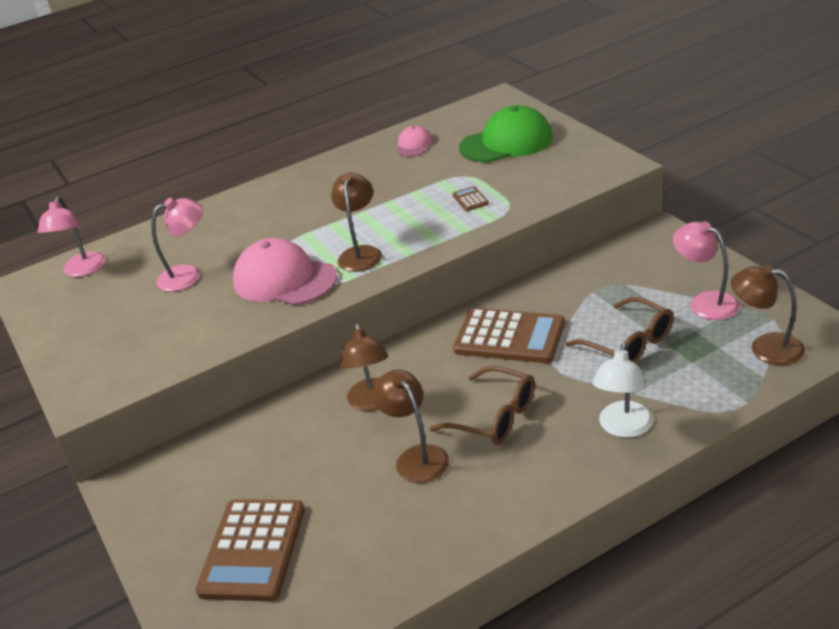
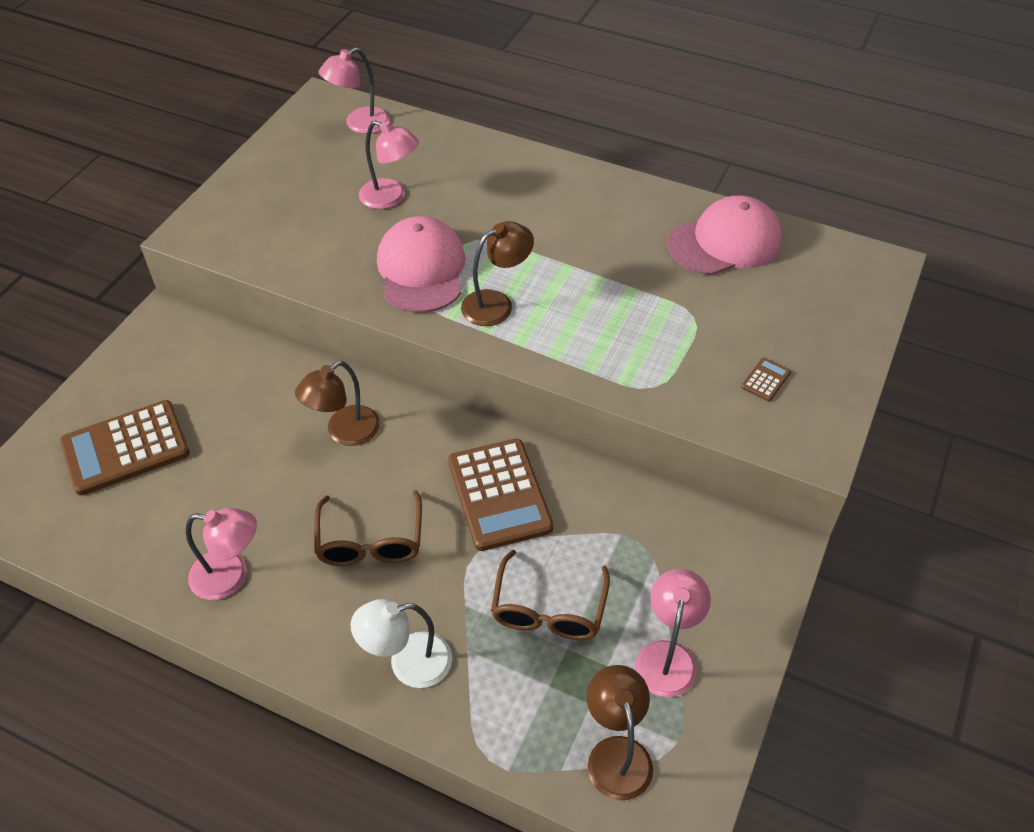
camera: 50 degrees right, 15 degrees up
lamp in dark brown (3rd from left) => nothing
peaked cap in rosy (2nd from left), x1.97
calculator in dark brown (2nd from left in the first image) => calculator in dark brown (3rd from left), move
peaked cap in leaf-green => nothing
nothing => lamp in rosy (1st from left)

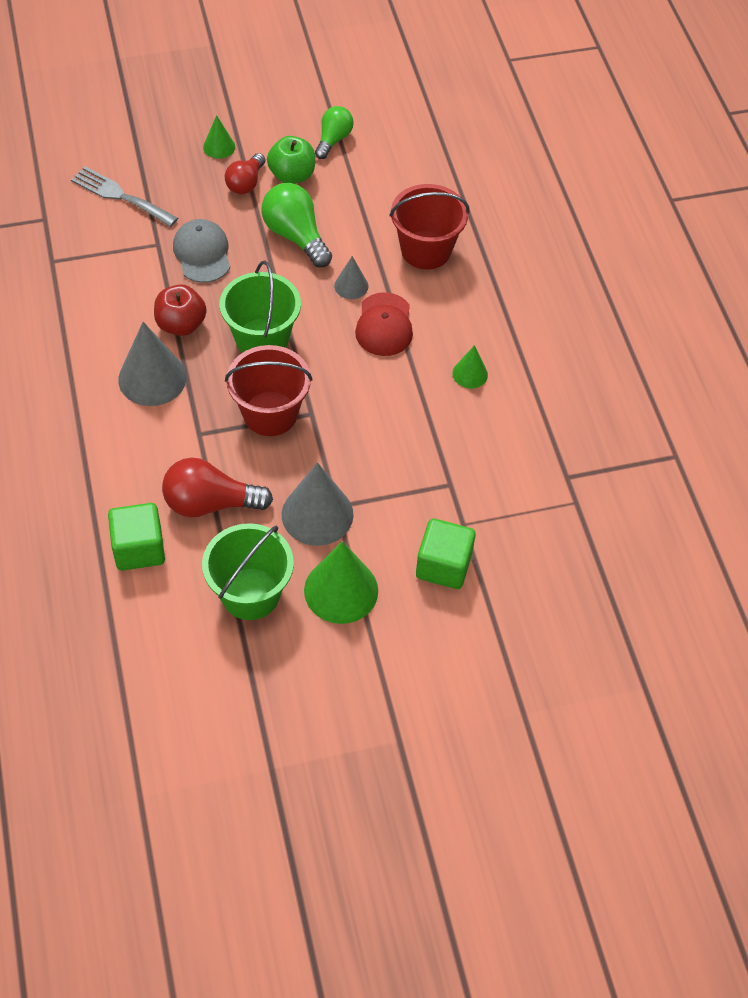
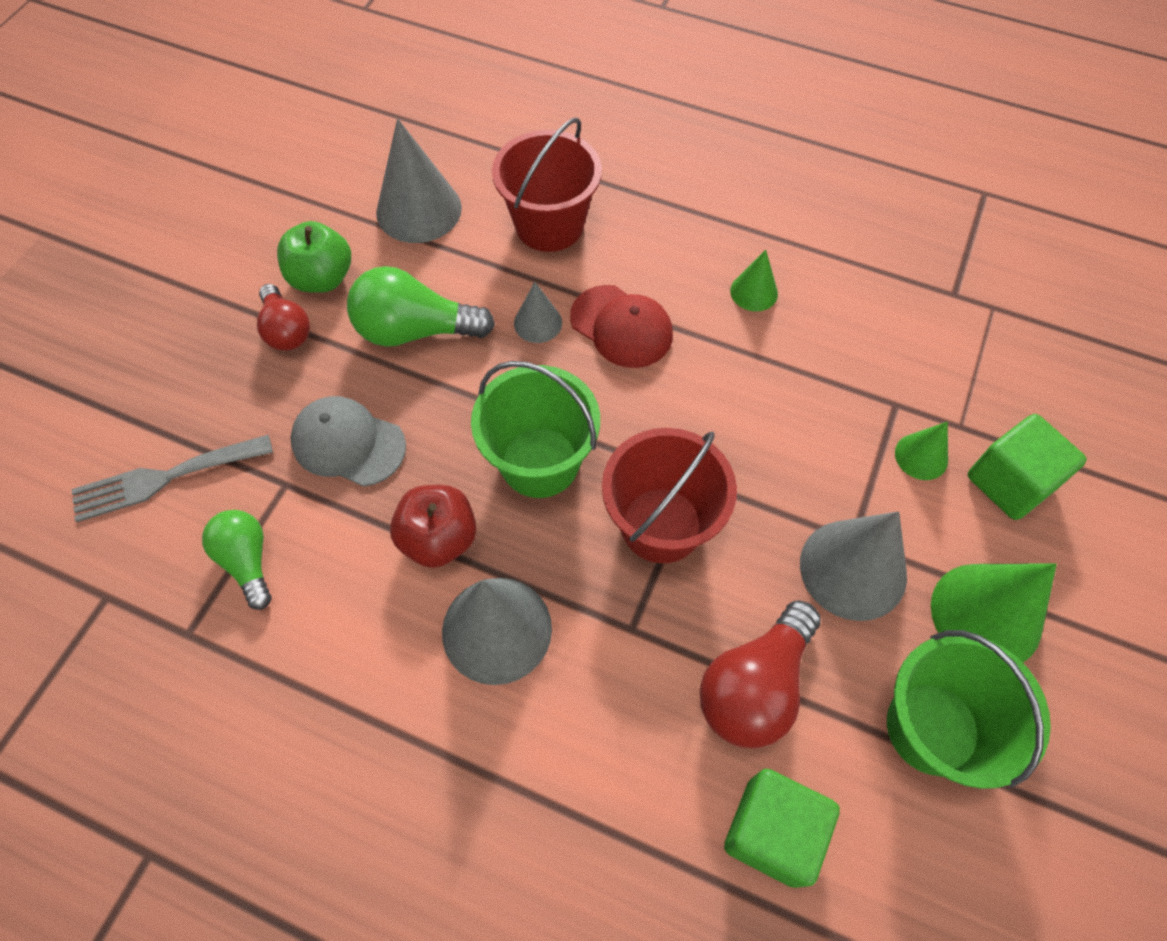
camera: 50 degrees left, 5 degrees up
solid cone in leaf-green (1st from left in the first image) => solid cone in leaf-green (2nd from left), move
light bulb in leaf-green (2nd from left in the first image) => light bulb in leaf-green (1st from left), move
nothing => solid cone in ash-grey (1st from left)

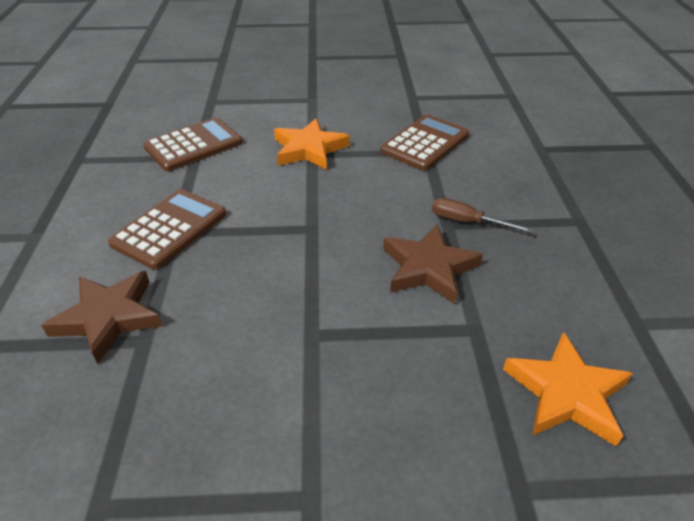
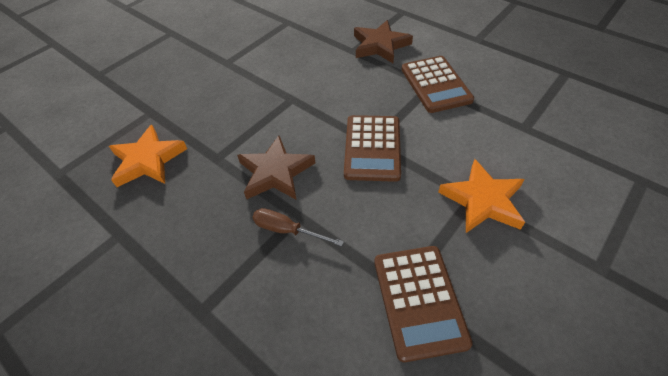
camera: 135 degrees right, 10 degrees up
calculator in dark brown (2nd from left in the first image) => calculator in dark brown (1st from left), move
hand screwdriver in dark brown, 135 degrees counterclockwise

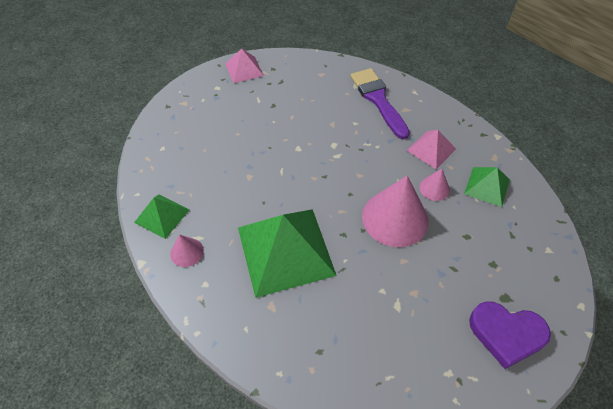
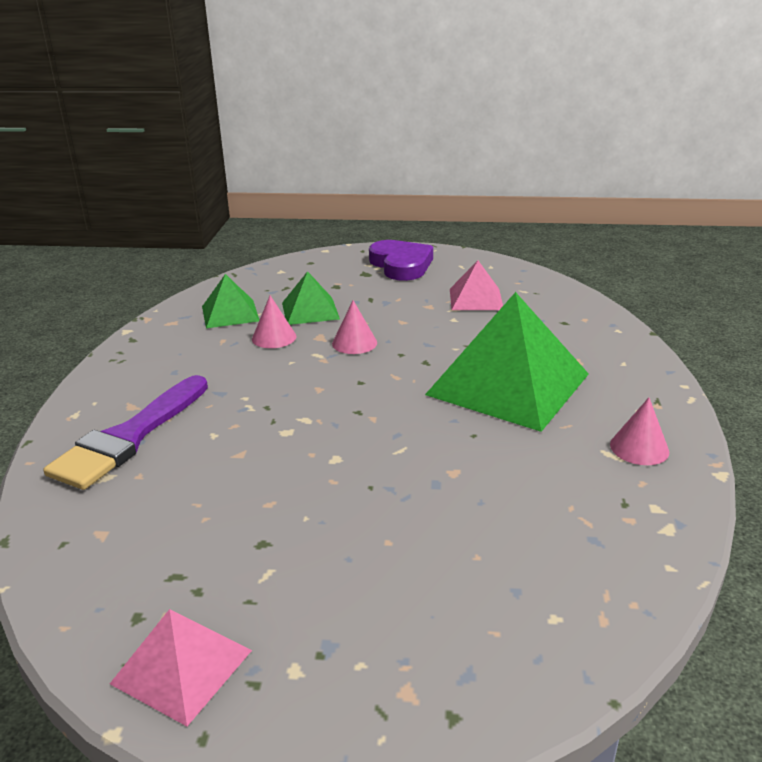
camera: 130 degrees left, 25 degrees down
pyramid shape in leaf-green (1st from left in the first image) => pyramid shape in leaf-green (2nd from left), move
solid cone in rosy (2nd from left), x0.48
pyramid shape in rosy (2nd from left), move

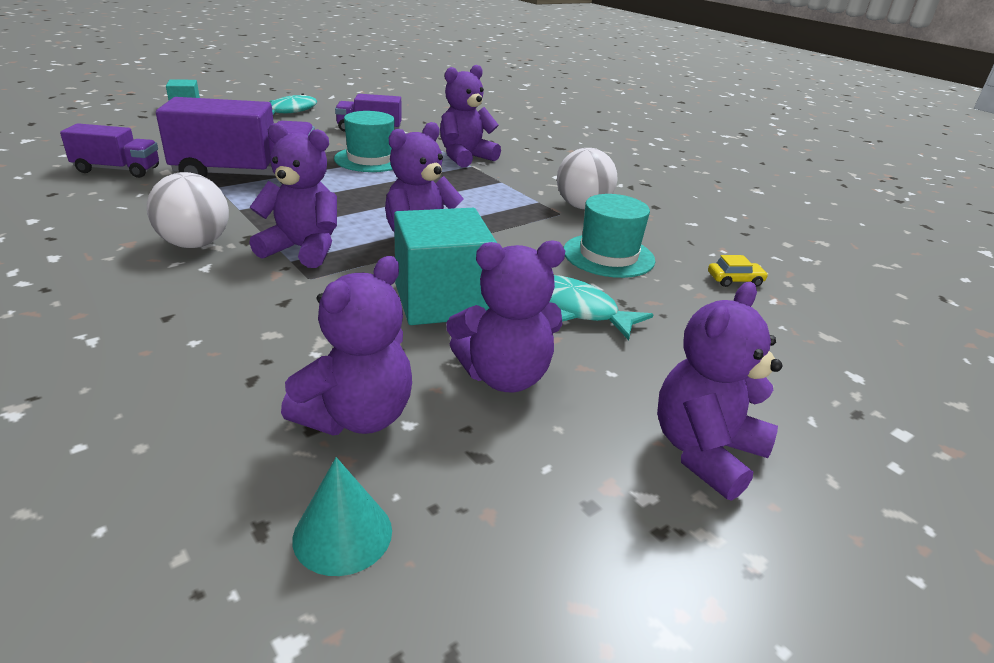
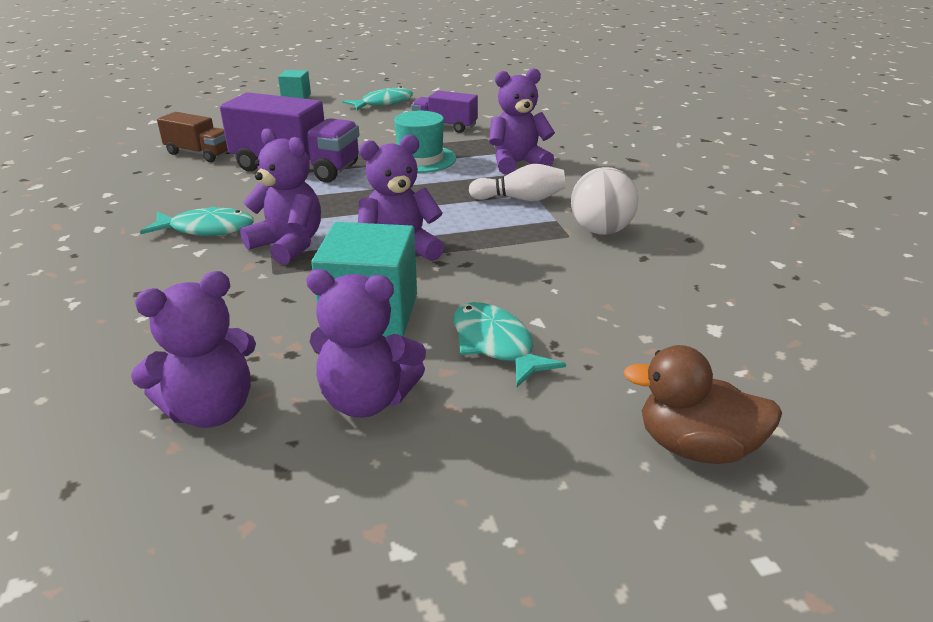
camera: 25 degrees right, 0 degrees up
toy truck in royal purple (1st from left) => toy truck in dark brown
ball in snow-white (1st from left) => fish in teal (1st from left)
solid cone in teal => nothing
tall hat in teal (2nd from left) => nothing
teddy in royal purple (6th from left) => nothing
toy car in yellow => nothing
nothing => skittle in snow-white
nothing => rubber duck in dark brown

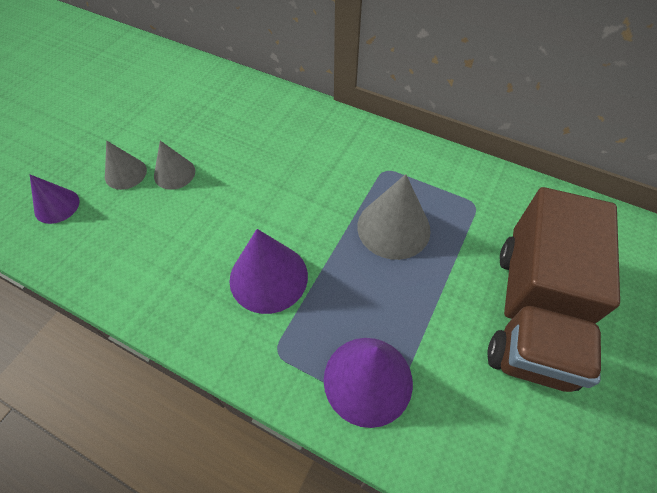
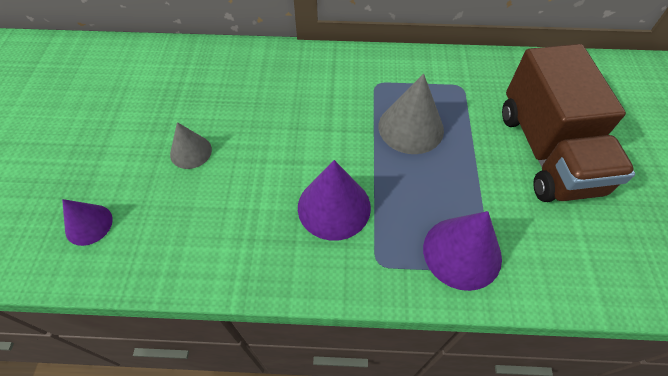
camera: 25 degrees left, 0 degrees up
solid cone in ash-grey (1st from left) => nothing

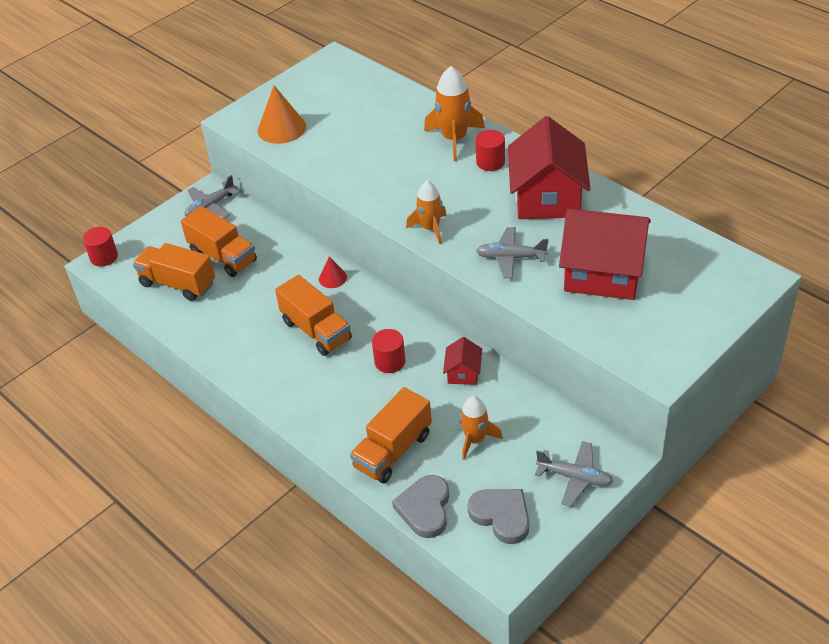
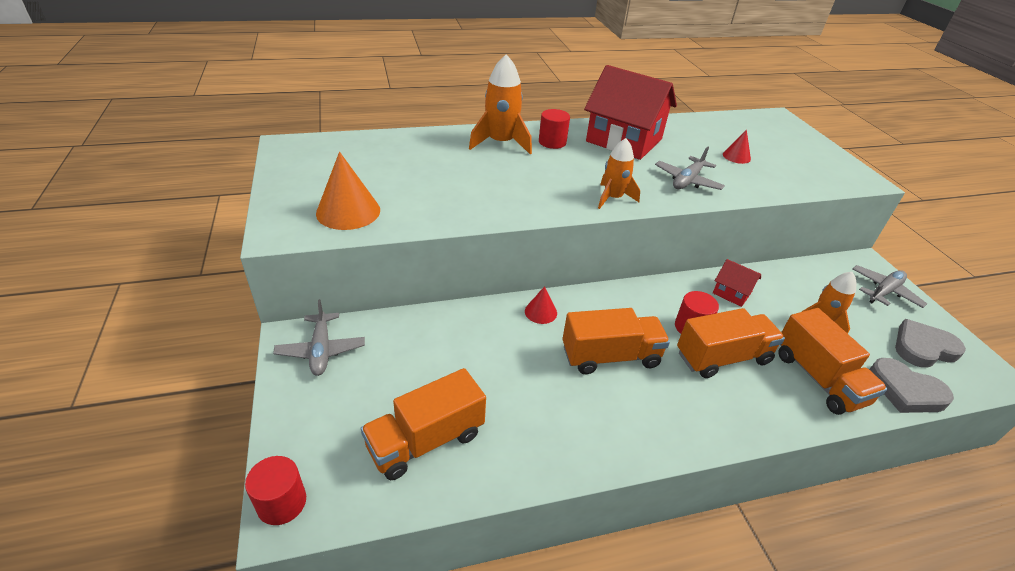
camera: 65 degrees left, 5 degrees down
toy truck in orange-coloured (2nd from left in the first image) => toy truck in orange-coloured (3rd from left), move
cottage in red (3rd from left) => solid cone in red (2nd from left)

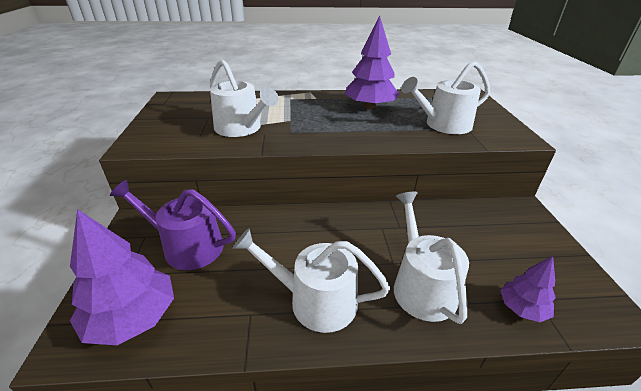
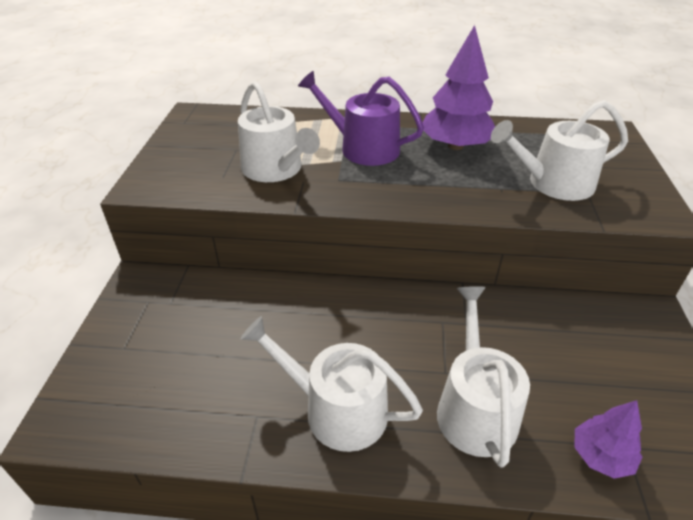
camera: 10 degrees right, 5 degrees up
toy tree in royal purple (1st from left) => nothing
watering can in royal purple, move

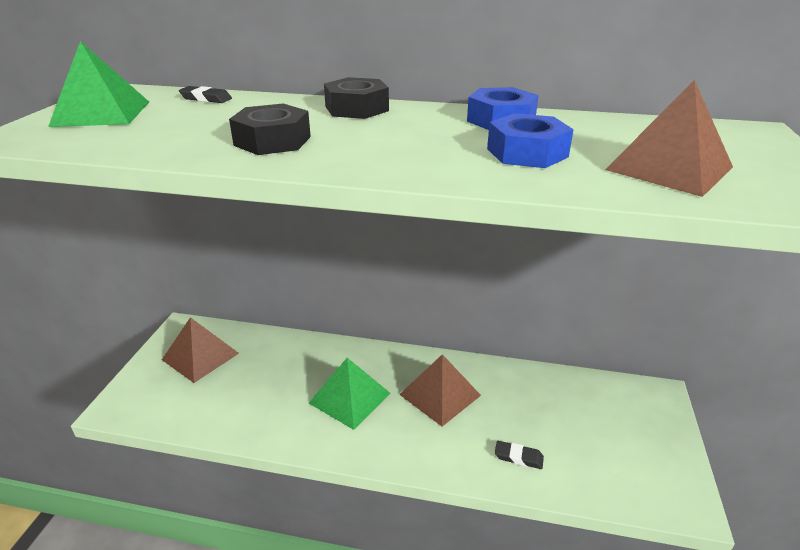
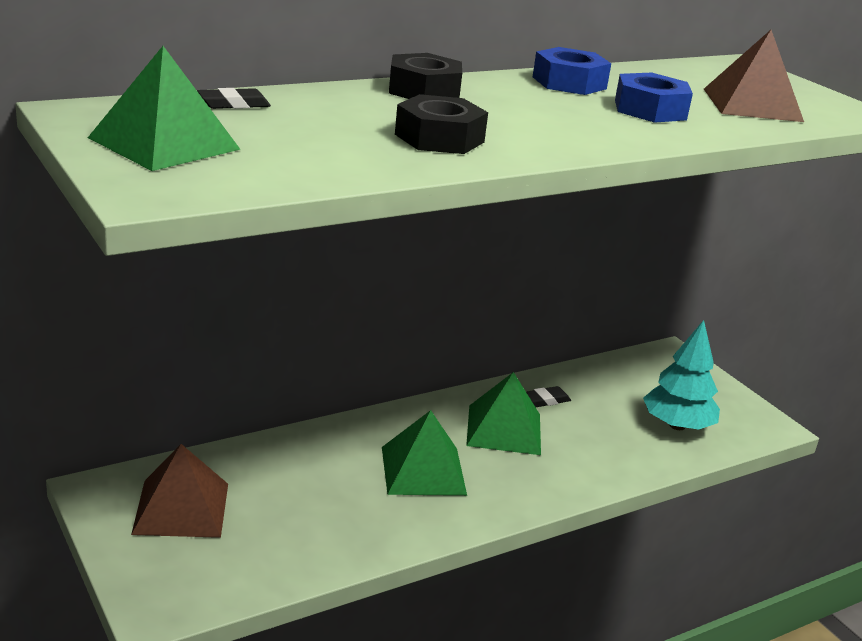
camera: 45 degrees left, 5 degrees down
pyramid shape in dark brown (2nd from left) => pyramid shape in leaf-green (3rd from left)
pencil eraser in jet-black (2nd from left), move
nothing => toy tree in teal

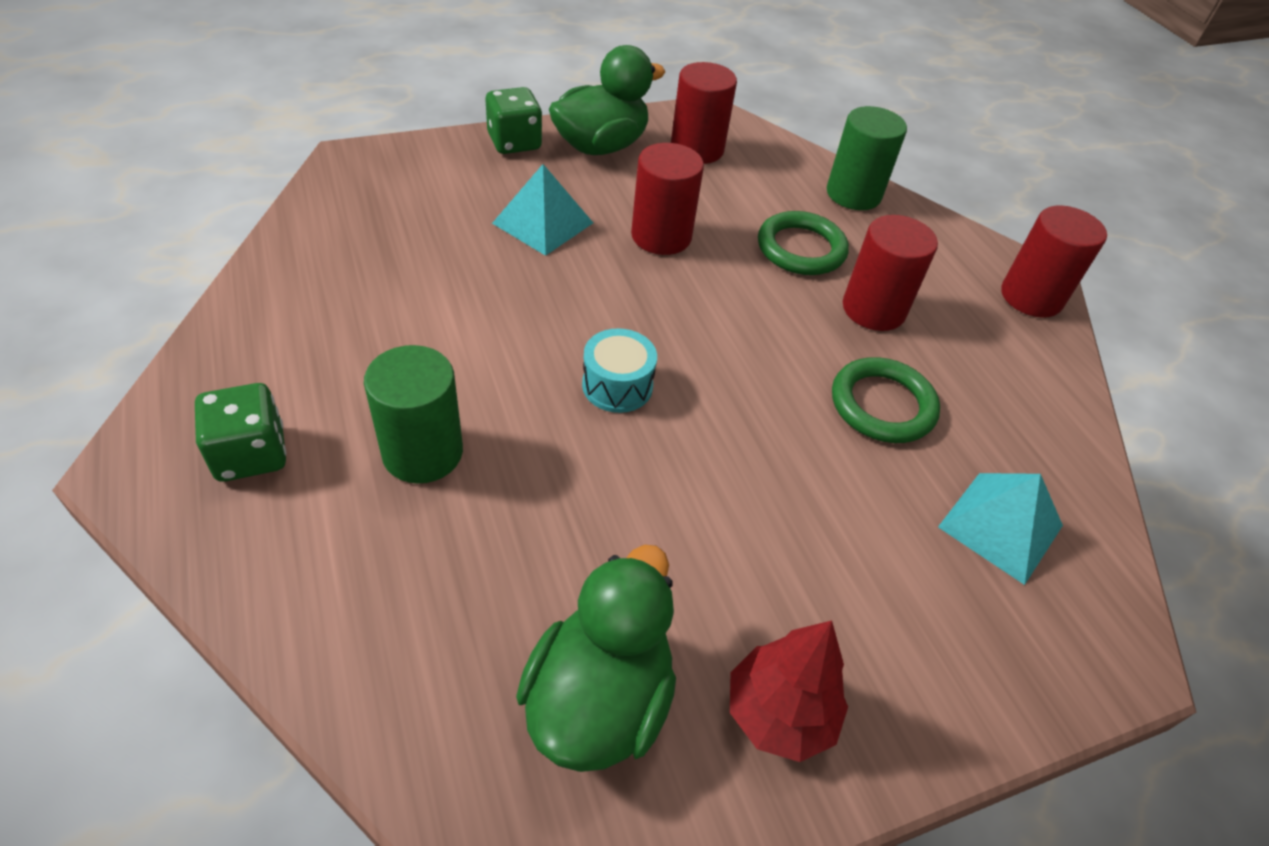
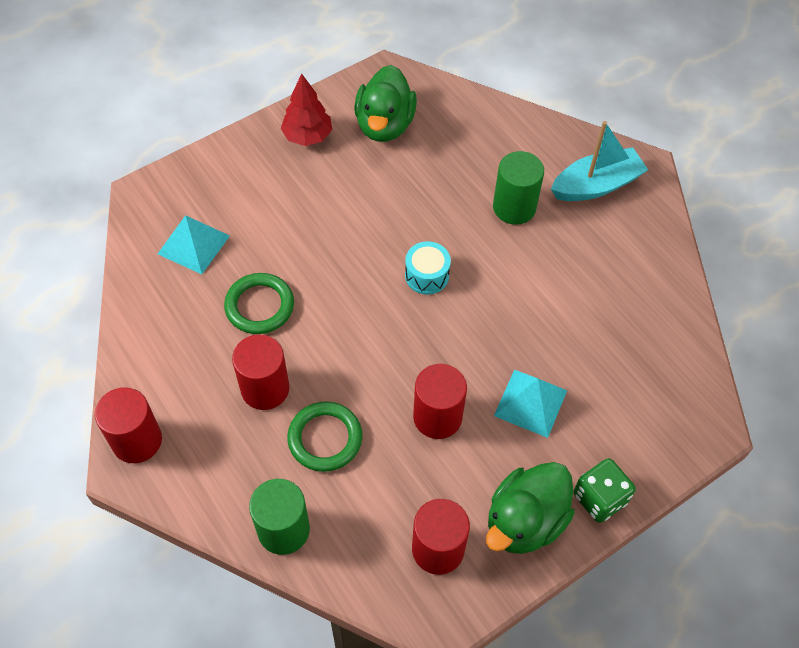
camera: 170 degrees right, 10 degrees up
dice in leaf-green (1st from left) => sailboat in teal

